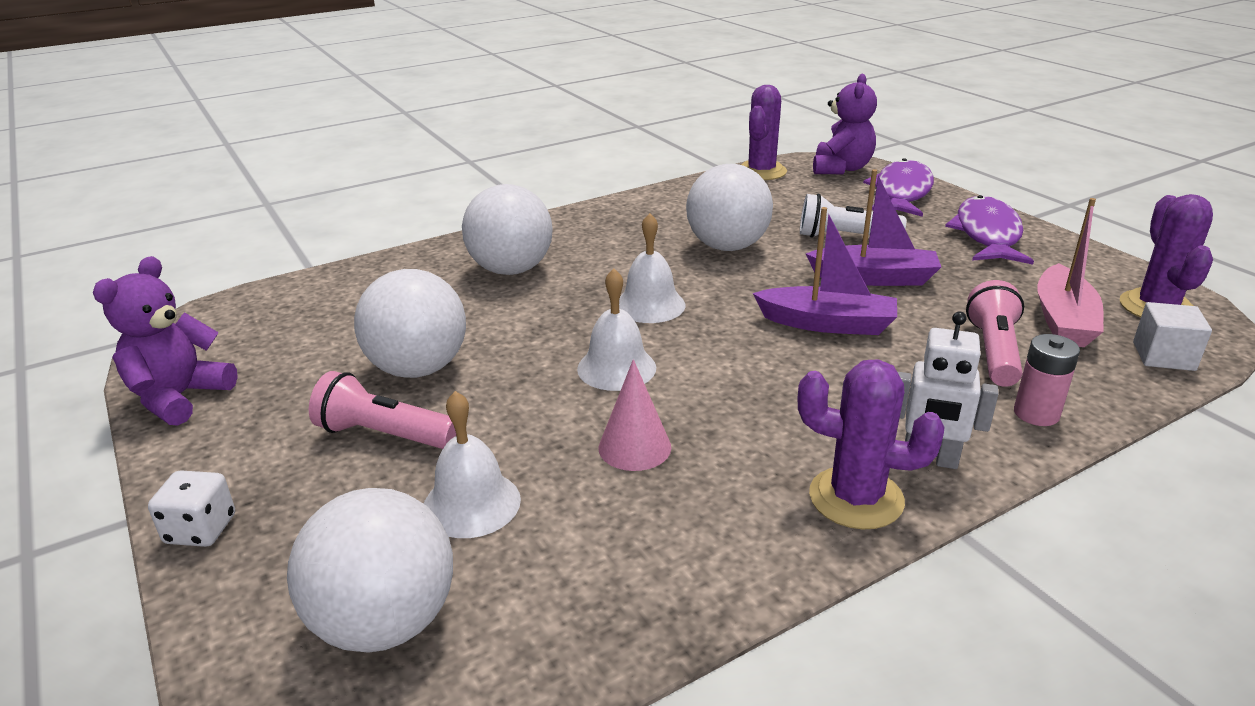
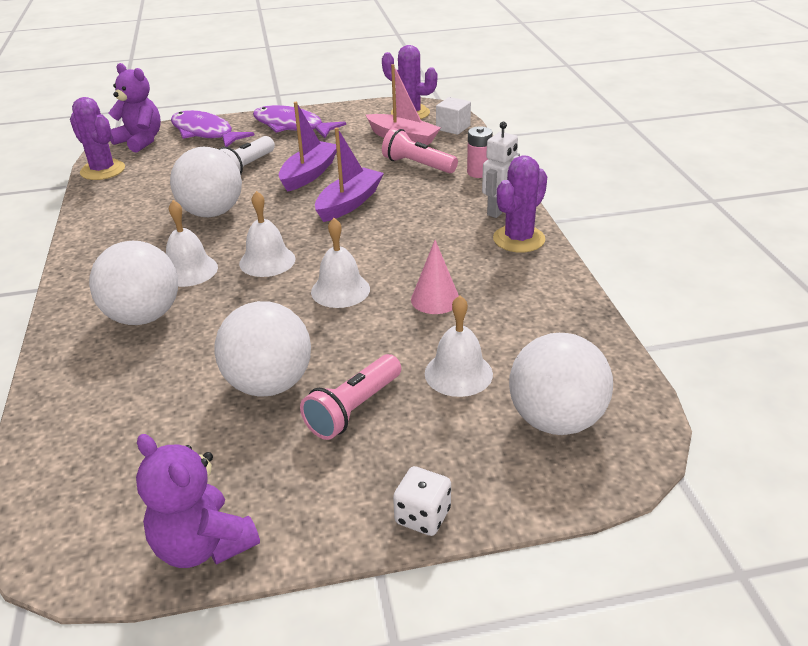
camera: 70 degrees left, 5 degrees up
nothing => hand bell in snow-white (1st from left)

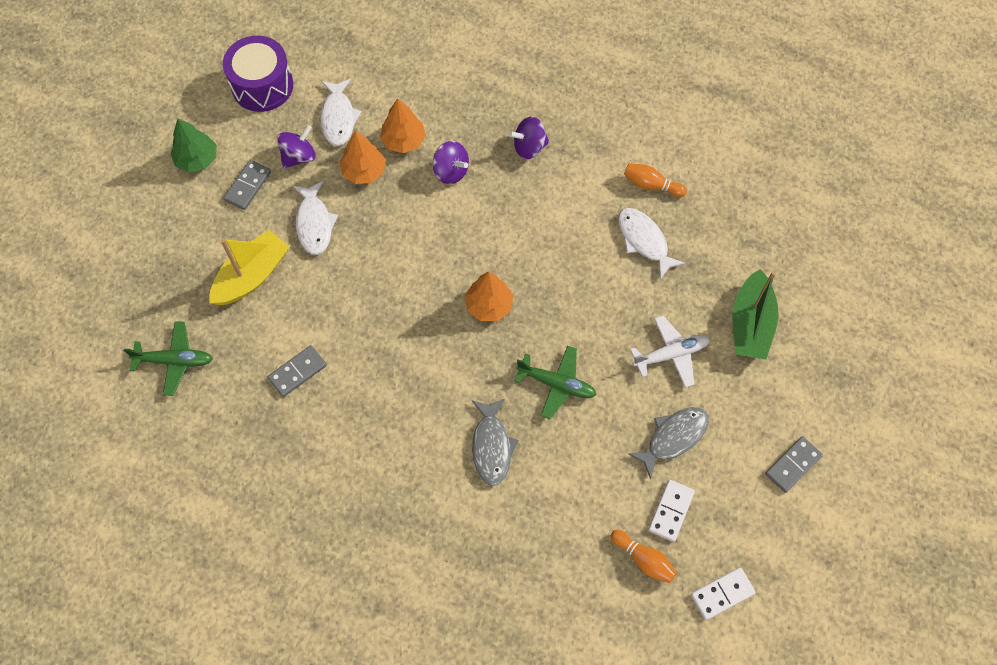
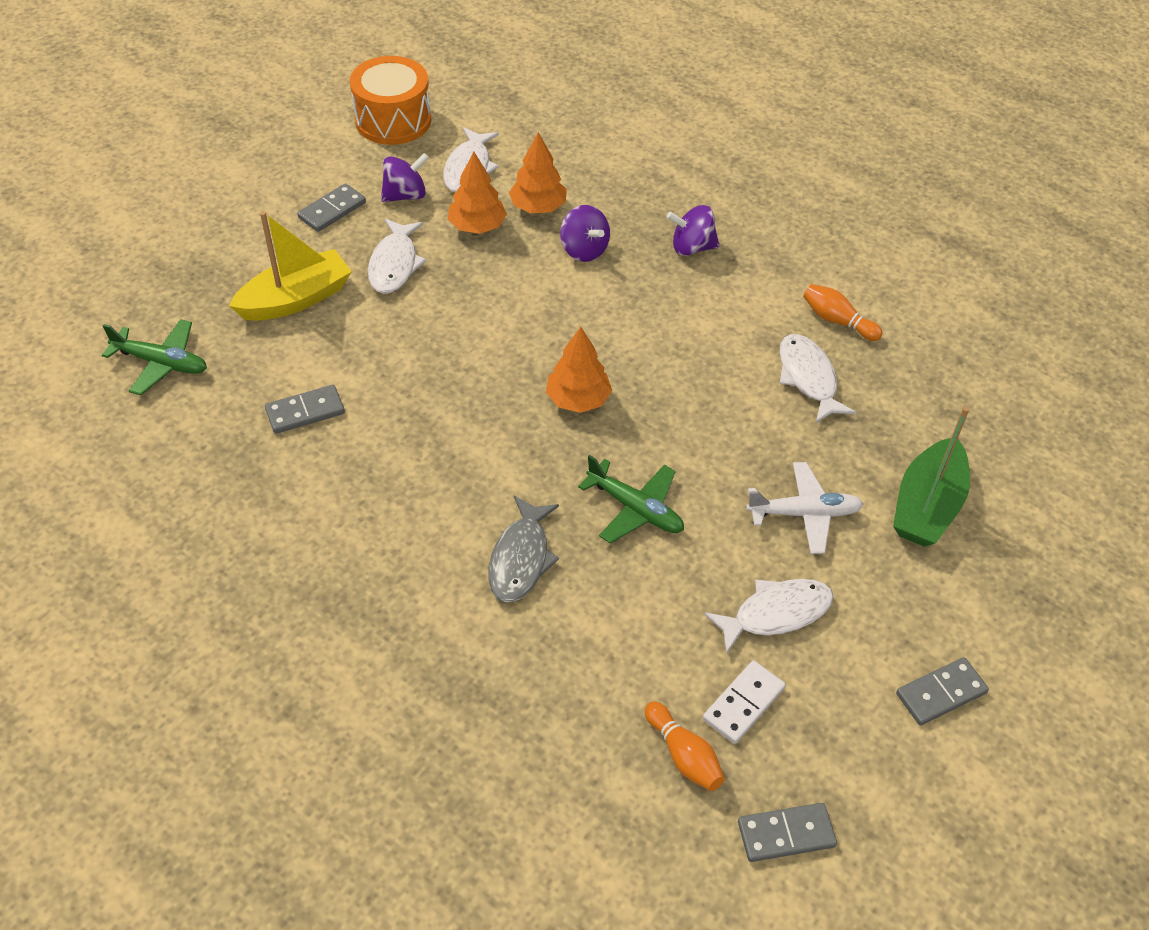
camera: 15 degrees right, 15 degrees down
toy tree in leaf-green => nothing
snare drum in royal purple => snare drum in orange-coloured
fish in ash-grey (2nd from left) => fish in snow-white (3rd from left)
domino tile in snow-white (2nd from left) => domino tile in ash-grey (3rd from left)

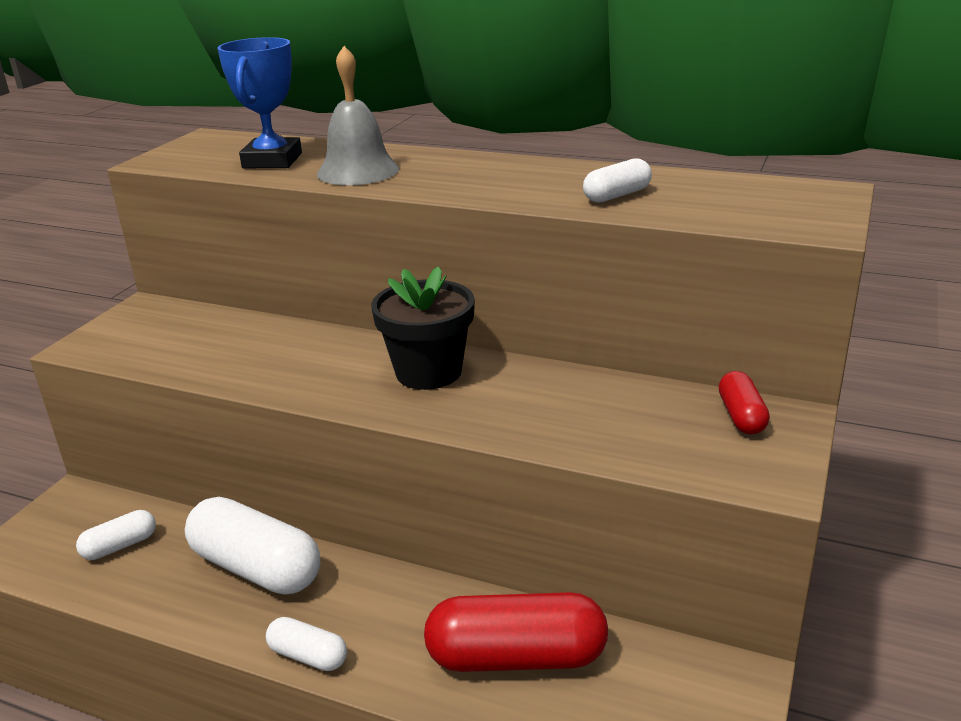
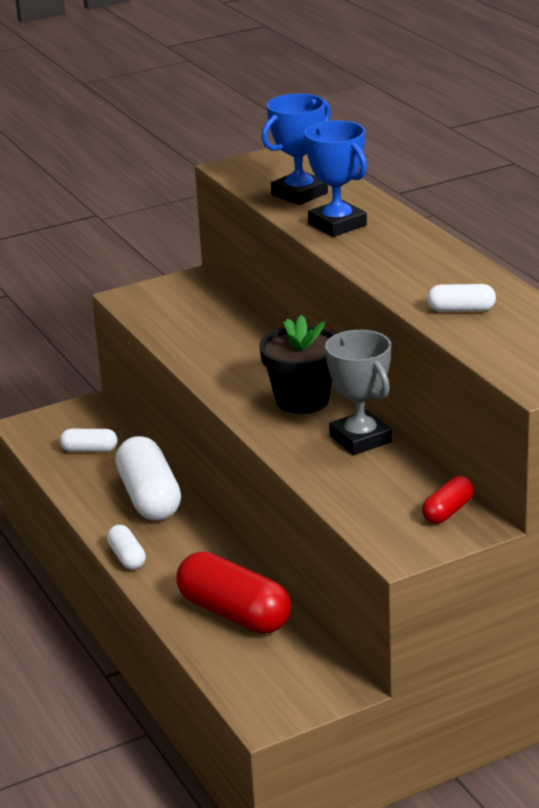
camera: 40 degrees right, 0 degrees up
hand bell in ash-grey => prize cup in royal blue (2nd from left)
nothing => prize cup in ash-grey

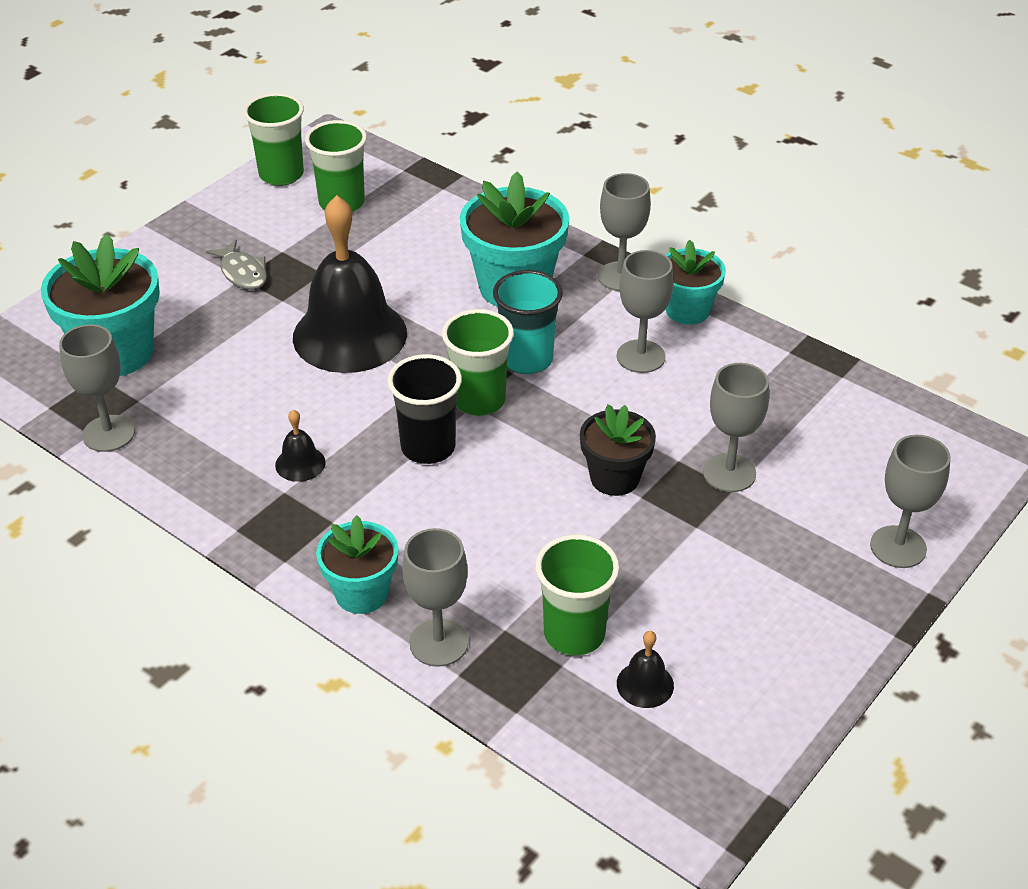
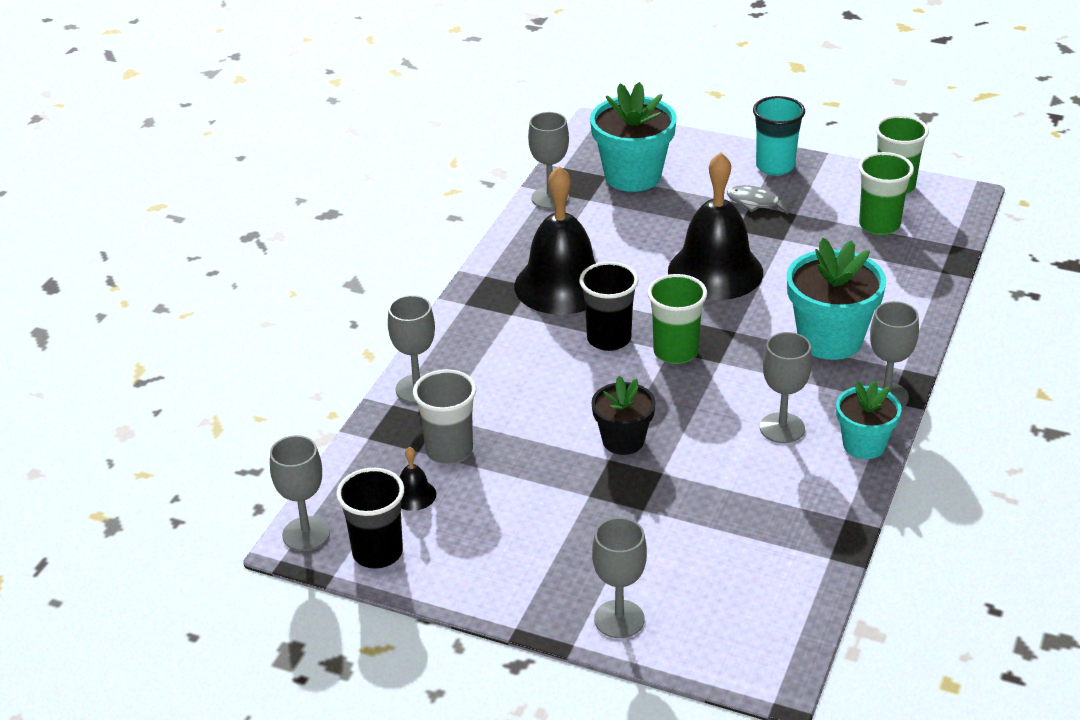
camera: 75 degrees right, 5 degrees down
fish in ash-grey, 75 degrees clockwise
hand bell in jet-black (1st from left in the first image) => hand bell in jet-black (2nd from left), x2.49
flower pot in teal (2nd from left) => nothing
tumbler in teal, move
tumbler in leaf-green (4th from left) => tumbler in ash-grey
goblet in ash-grey (5th from left in the first image) => goblet in ash-grey (1st from left), move
nothing => tumbler in jet-black (1st from left)

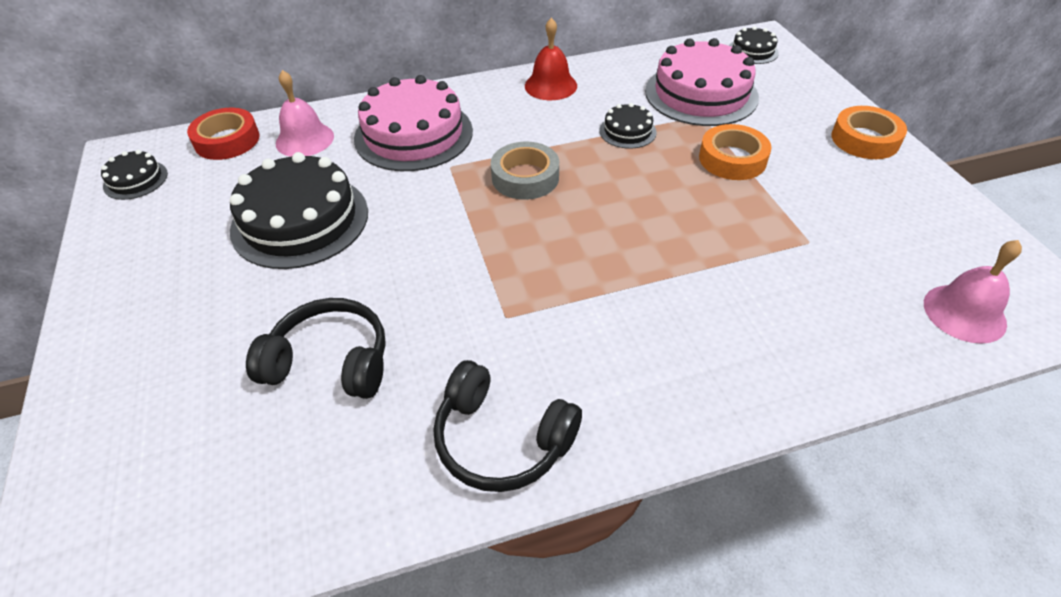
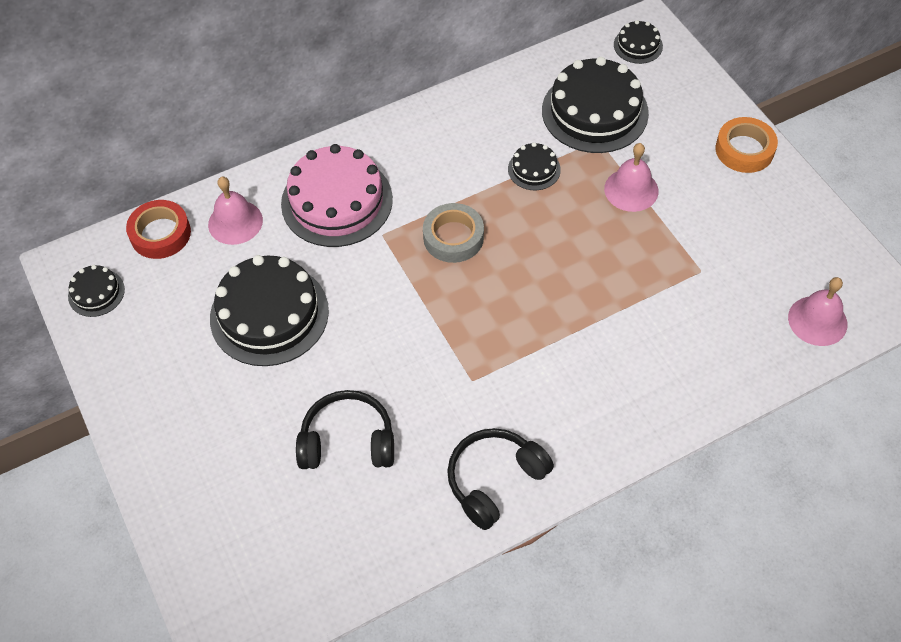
camera: 10 degrees left, 10 degrees up
over-ear headphones in jet-black (2nd from left), 120 degrees clockwise
hand bell in red => nothing
cake in rosy (2nd from left) => cake in jet-black (4th from left)
roll of tape in orange-coloured (1st from left) => hand bell in rosy (2nd from left)

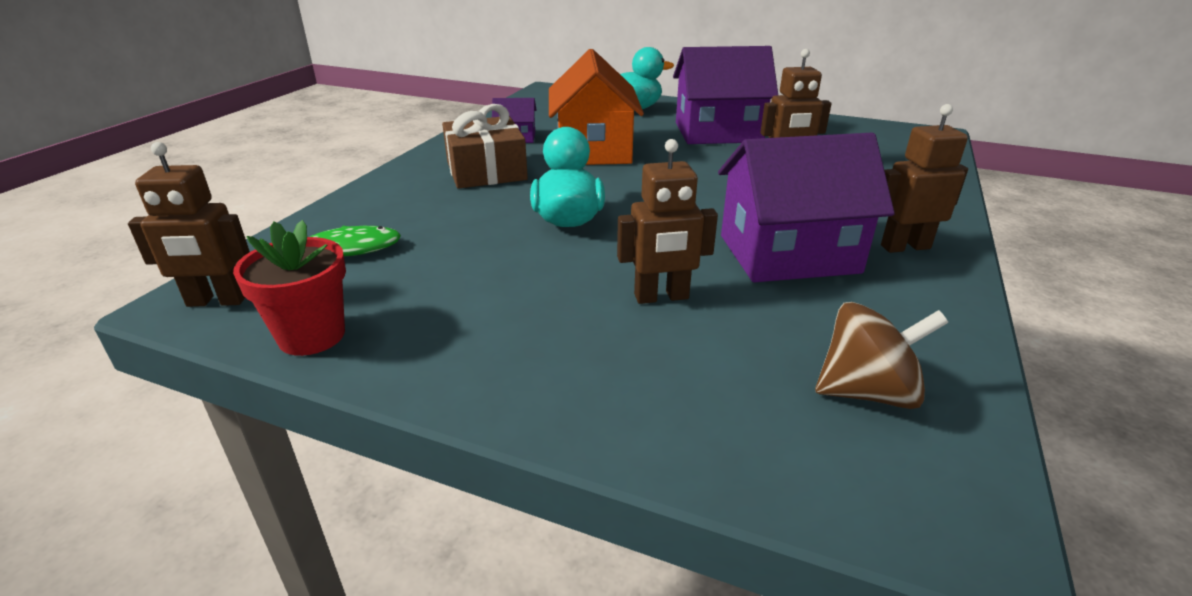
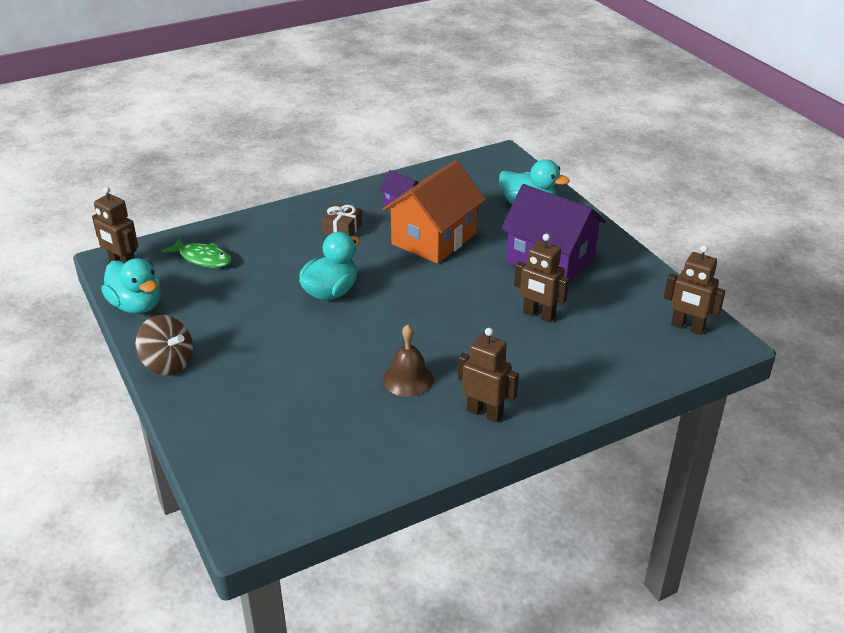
camera: 40 degrees right, 5 degrees up
flower pot in red => rubber duck in teal (1st from left)
gift in dark brown, x0.57
robot in dark brown (2nd from left in the first image) => robot in dark brown (4th from left), move
cottage in royal purple (3rd from left) => hand bell in dark brown
spinning top in dark brown, move

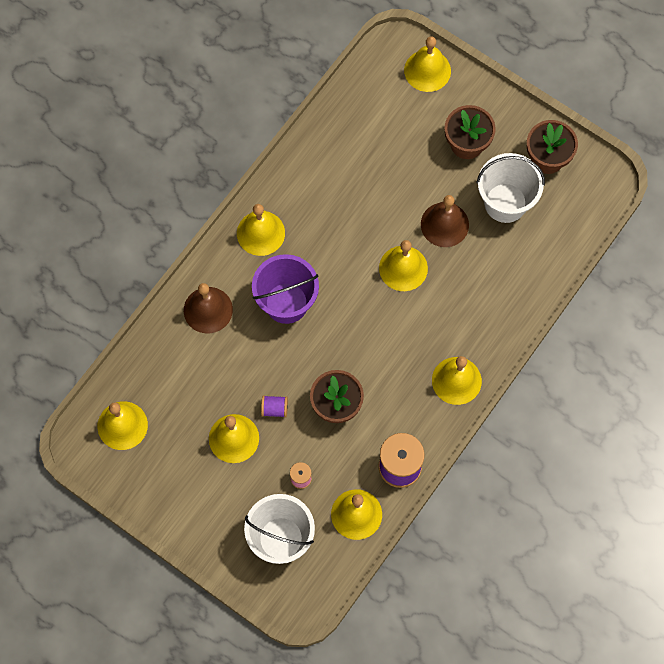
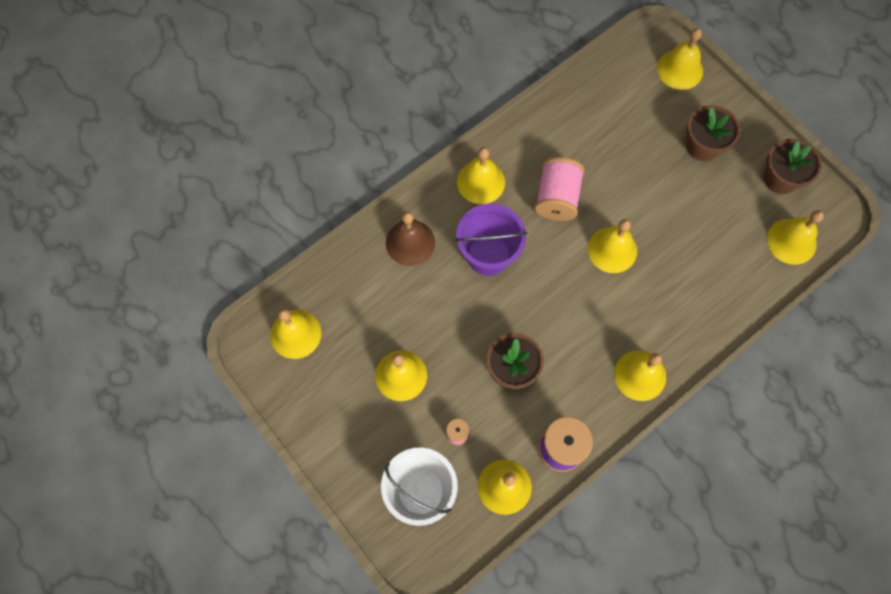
camera: 15 degrees right, 0 degrees up
spool in royal purple (1st from left) => nothing
hand bell in dark brown (2nd from left) => nothing
bucket in snow-white (2nd from left) => nothing
nothing => spool in rosy (2nd from left)
nothing => hand bell in yellow (8th from left)

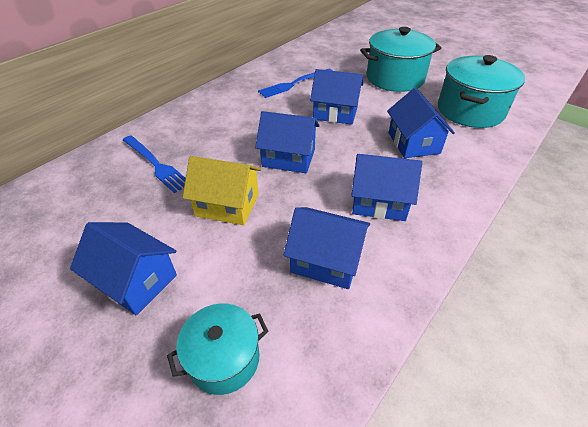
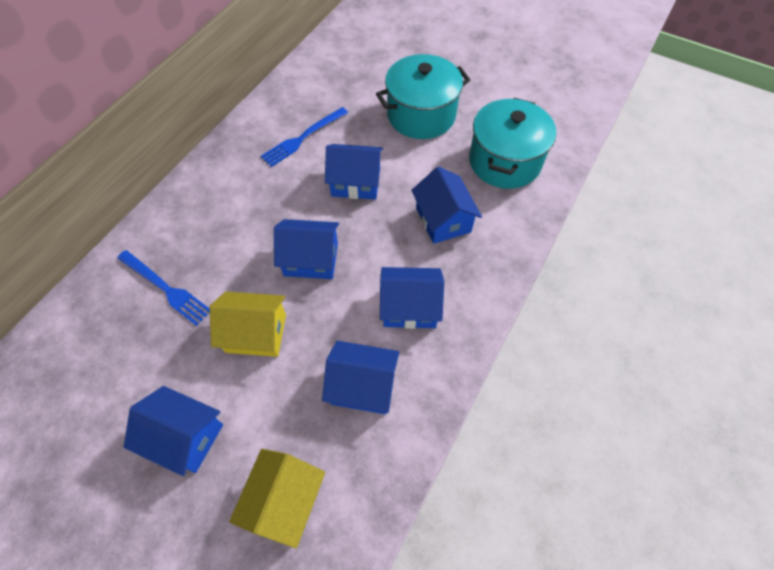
camera: 10 degrees left, 15 degrees up
cooking pot in teal (1st from left) => cottage in yellow (2nd from left)

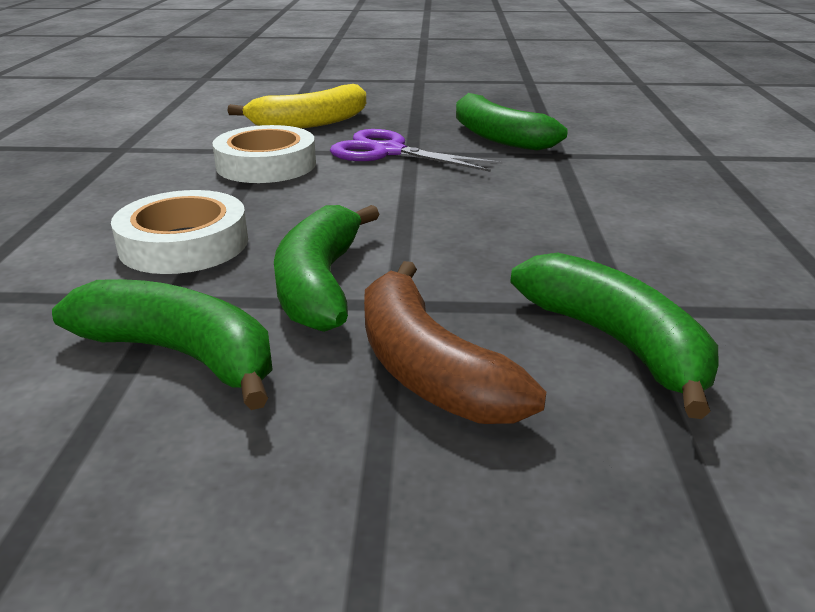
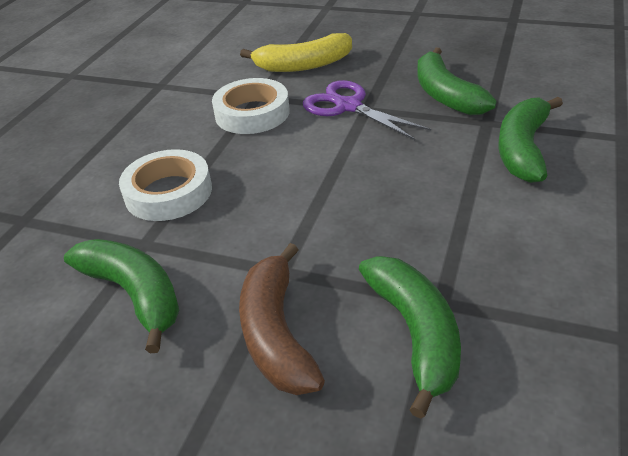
camera: 20 degrees right, 10 degrees up
toy banana in leaf-green (2nd from left in the first image) => toy banana in leaf-green (4th from left), move

